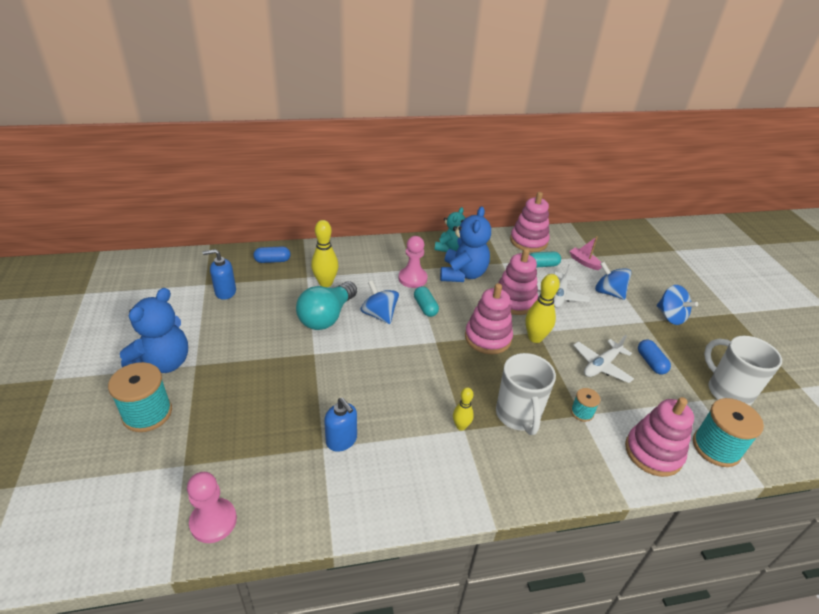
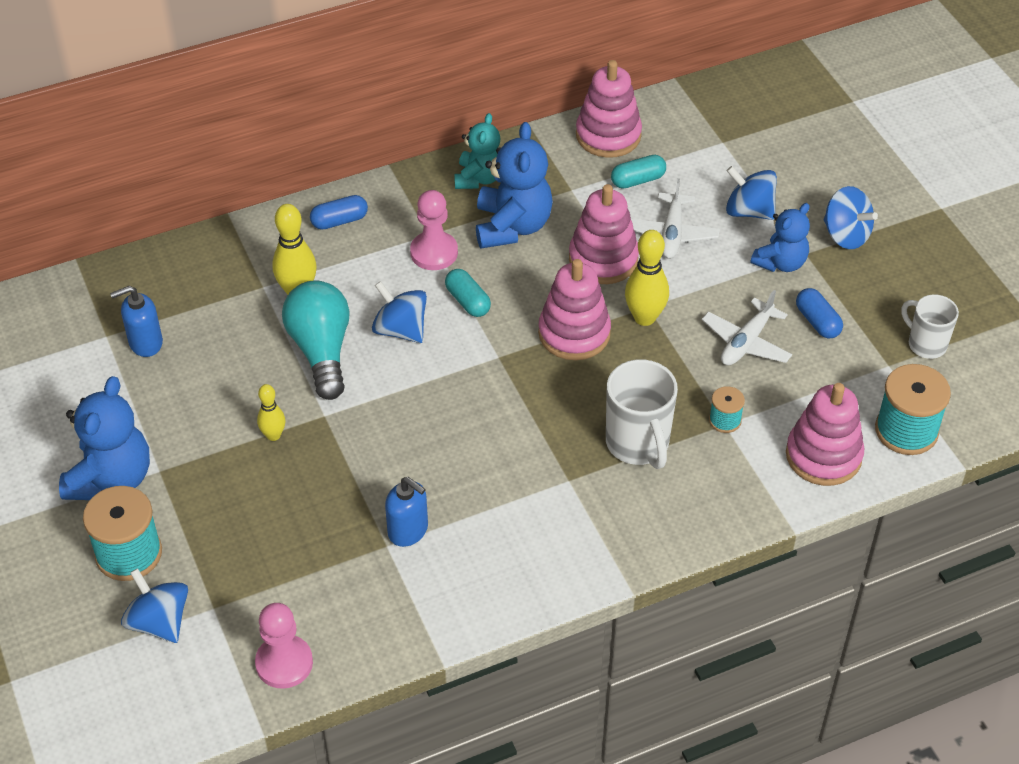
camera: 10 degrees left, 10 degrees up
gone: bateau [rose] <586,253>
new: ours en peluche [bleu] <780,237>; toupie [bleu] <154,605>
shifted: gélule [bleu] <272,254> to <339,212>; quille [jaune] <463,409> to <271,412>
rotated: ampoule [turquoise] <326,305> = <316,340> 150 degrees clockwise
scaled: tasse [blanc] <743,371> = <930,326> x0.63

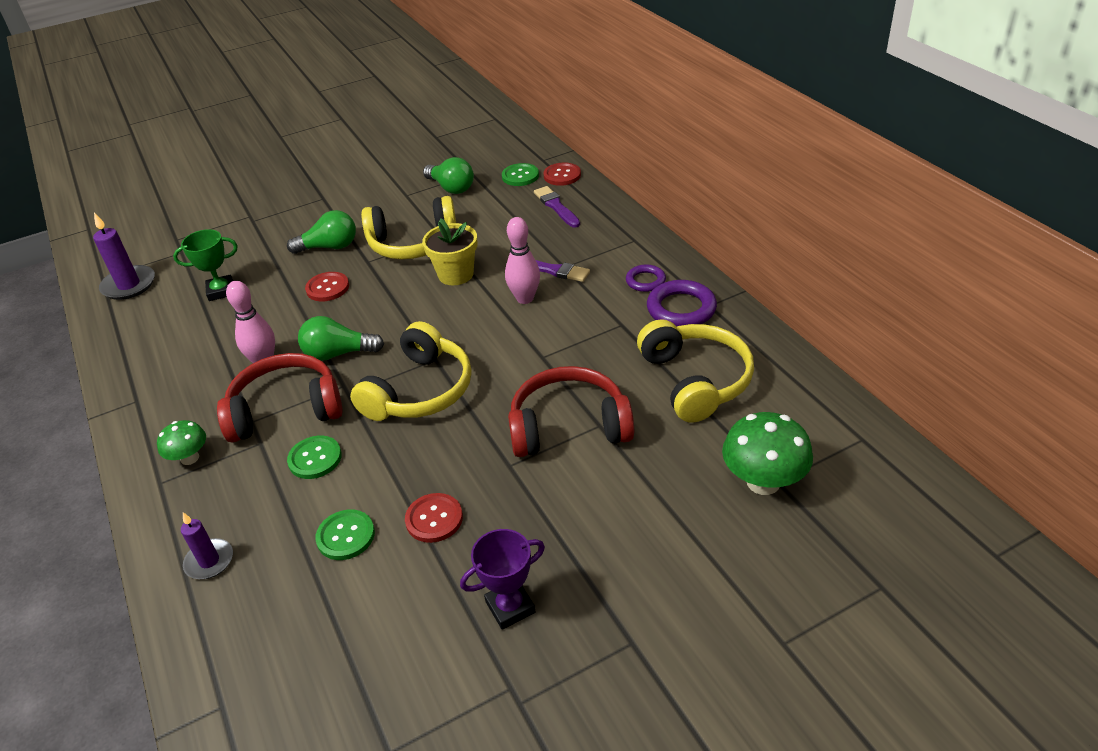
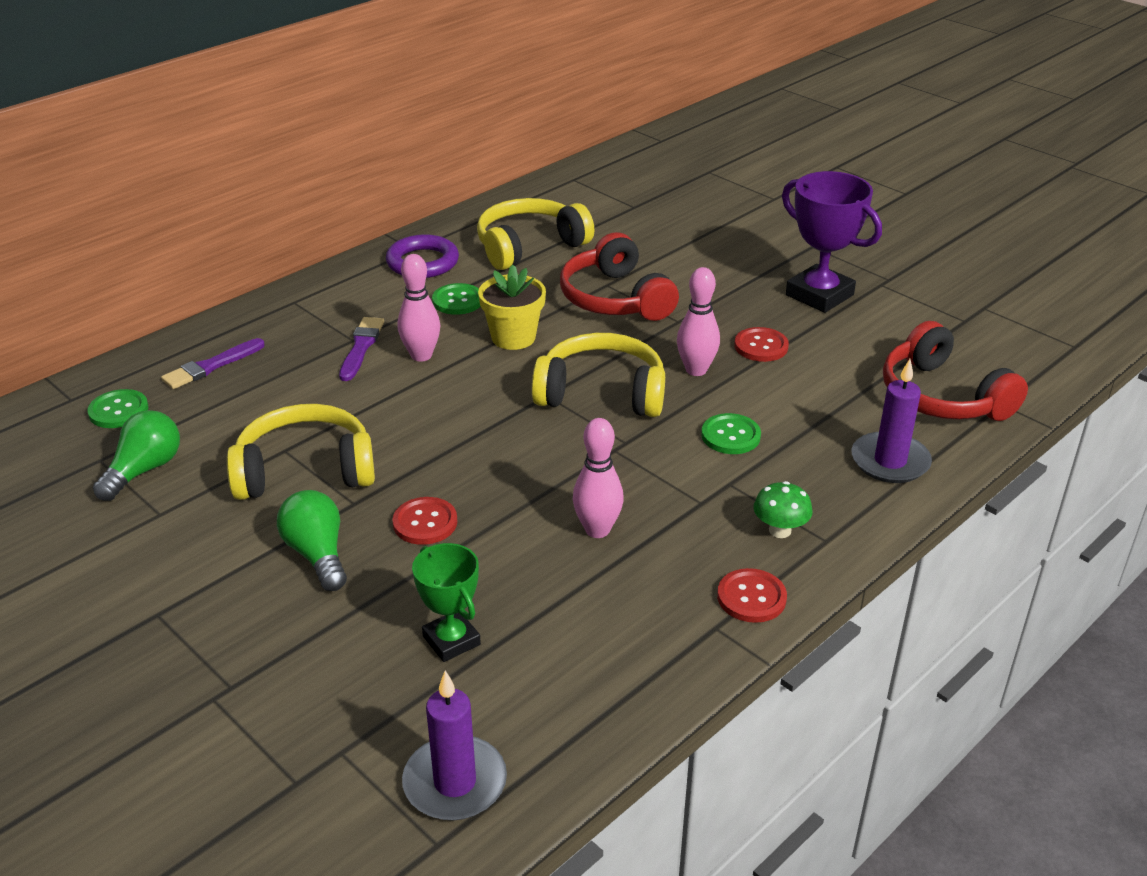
camera: 110 degrees left, 5 degrees down
gone: anneau [violet] <646,278>; ampoule [vert] <341,338>; champignon [vert] <767,453>
new: quille [rose] <698,321>
shifted: bouton [rouge] <562,174> to <752,595>; pot de fleurs [jaune] <449,251> to <512,307>; casque audio [rouge] <280,398> to <955,371>; bouton [vert] <345,535> to <456,299>
rotated: casque audio [jaune] <408,228> = <301,452> 75 degrees counterclockwise
scaled: bougie [violet] <207,546> = <892,421> x1.54; trophée [violet] <502,579> = <832,242> x1.62

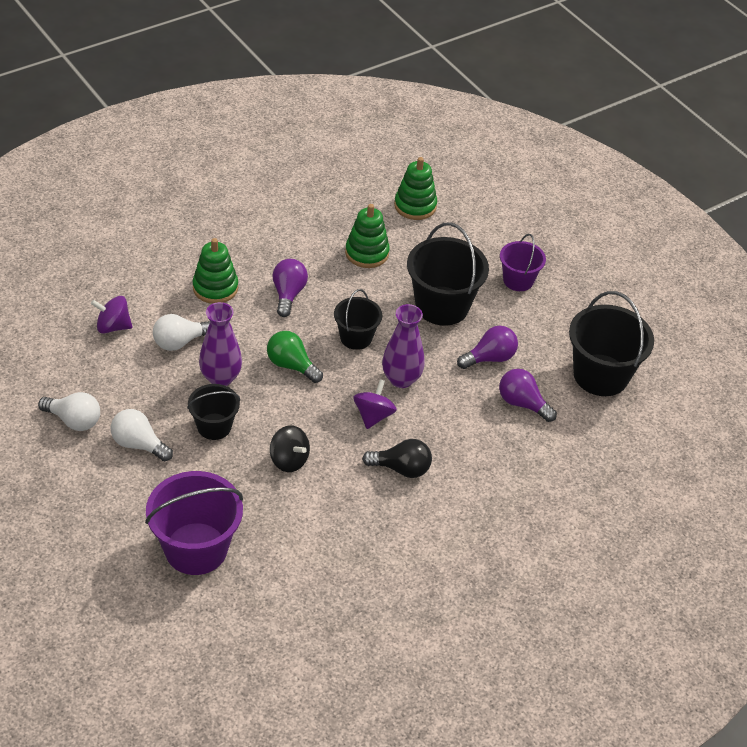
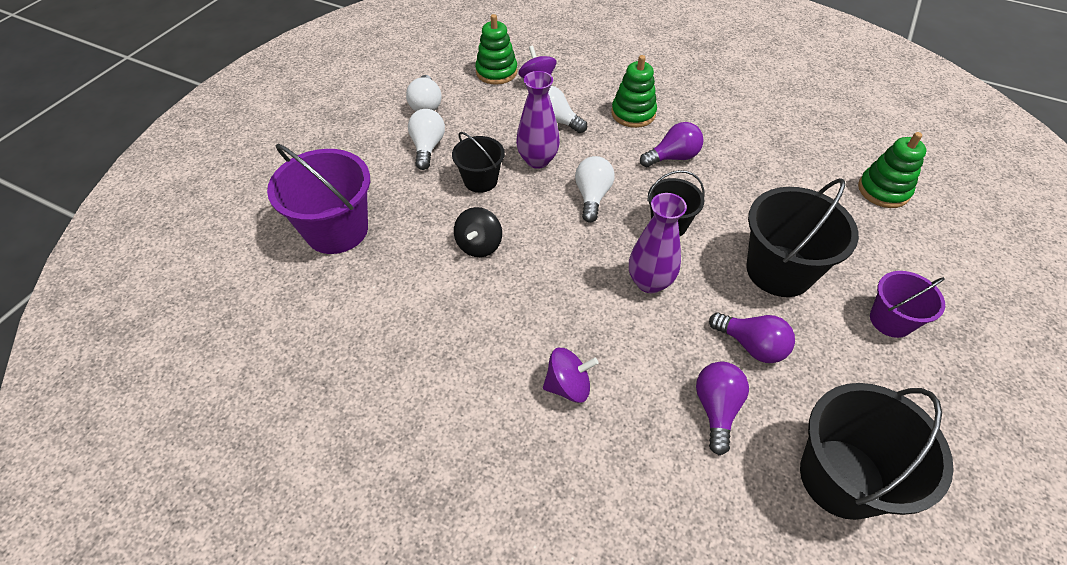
camera: 65 degrees right, 5 degrees up
gone: ampoule [noir] <397,458>
shifted: jouet à empiler [vert] <367,236> to <496,49>; toupie [violet] <375,404> to <570,375>
repainted: ampoule [vert] <295,357> to ampoule [blanc] <595,189>

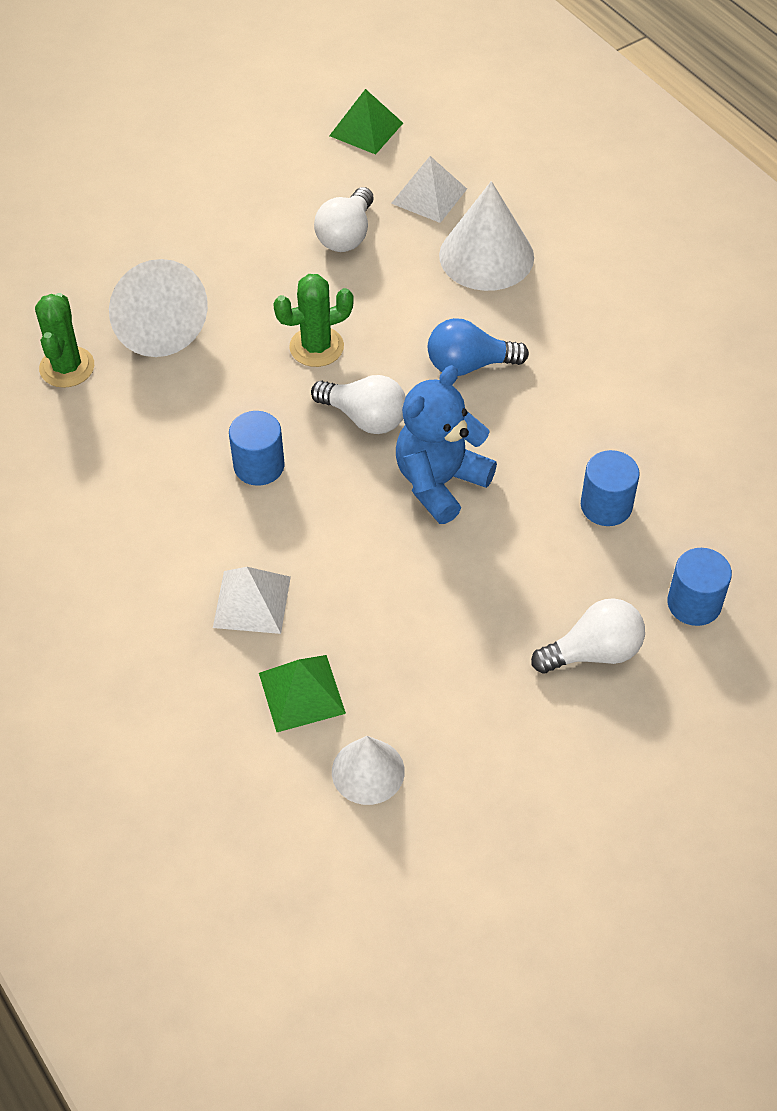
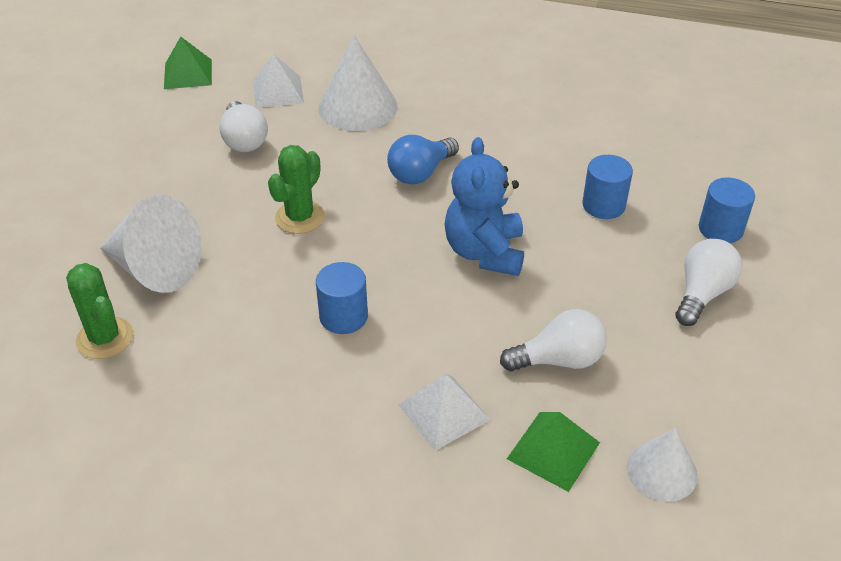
camera: 40 degrees left, 10 degrees down
shifted: ampoule [blanc] <358,404> to <553,340>

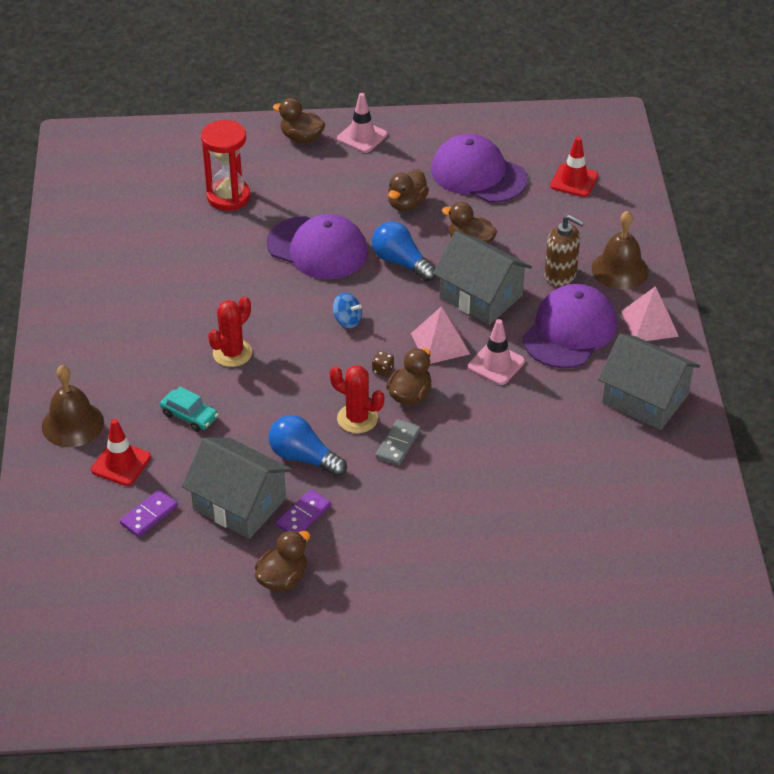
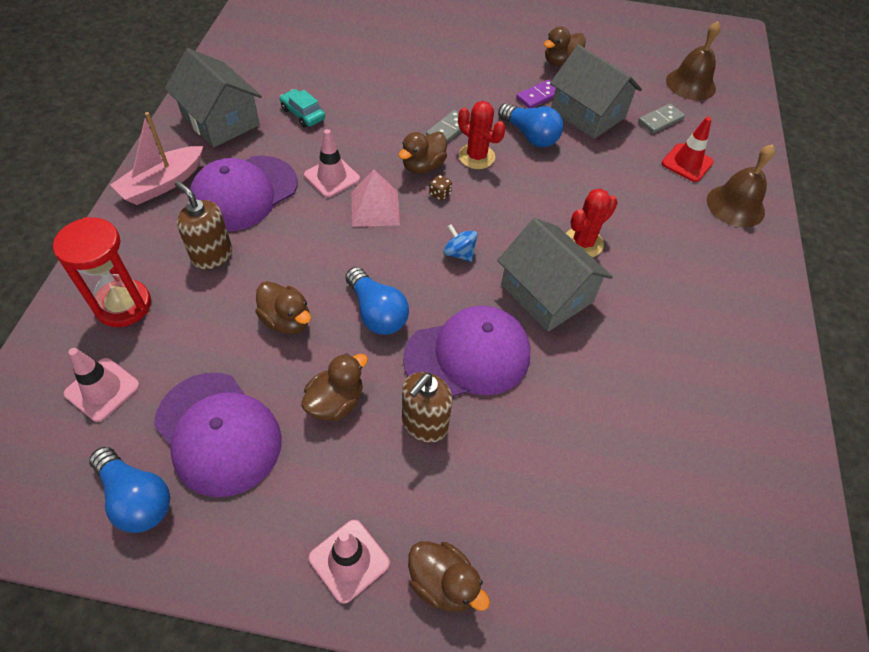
camera: 170 degrees left, 10 degrees up
new: distributeur de savon [marron] <427,407>; ampoule [bleu] <129,490>
shifted: sablier [rouge] <225,165> to <102,272>; cloche [marron] <620,250> to <693,60>; maison [gris] <482,278> to <555,275>; voiture [turquoise] <189,409> to <302,108>
swapped: pyramide [rose] <650,313> to bateau [rose] <156,158>
repainted: cône de chantier [rouge] <574,167> to cône de chantier [rose] <102,385>; domino [violet] <149,513> to domino [gris] <661,119>
rotated: casquette [violet] <317,246> = <466,351> 120 degrees clockwise

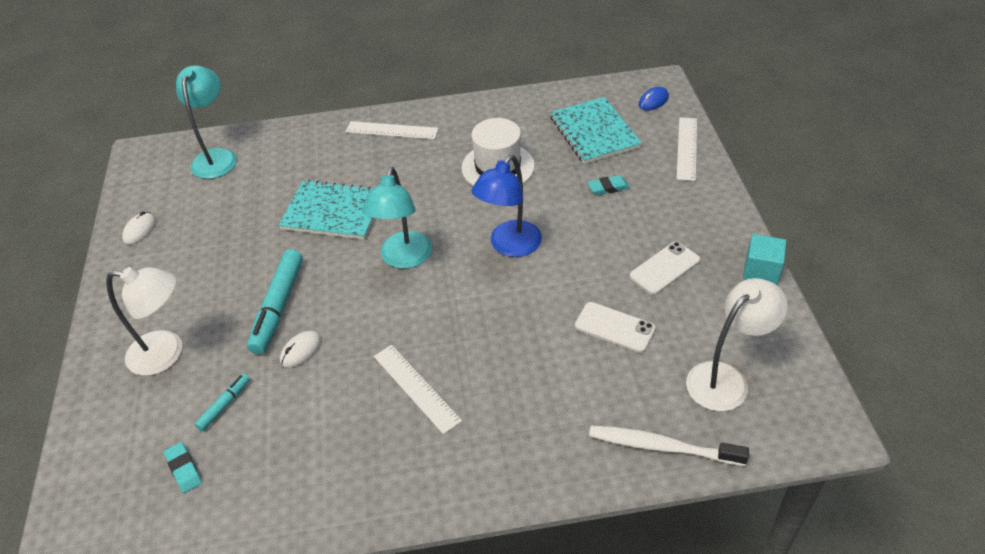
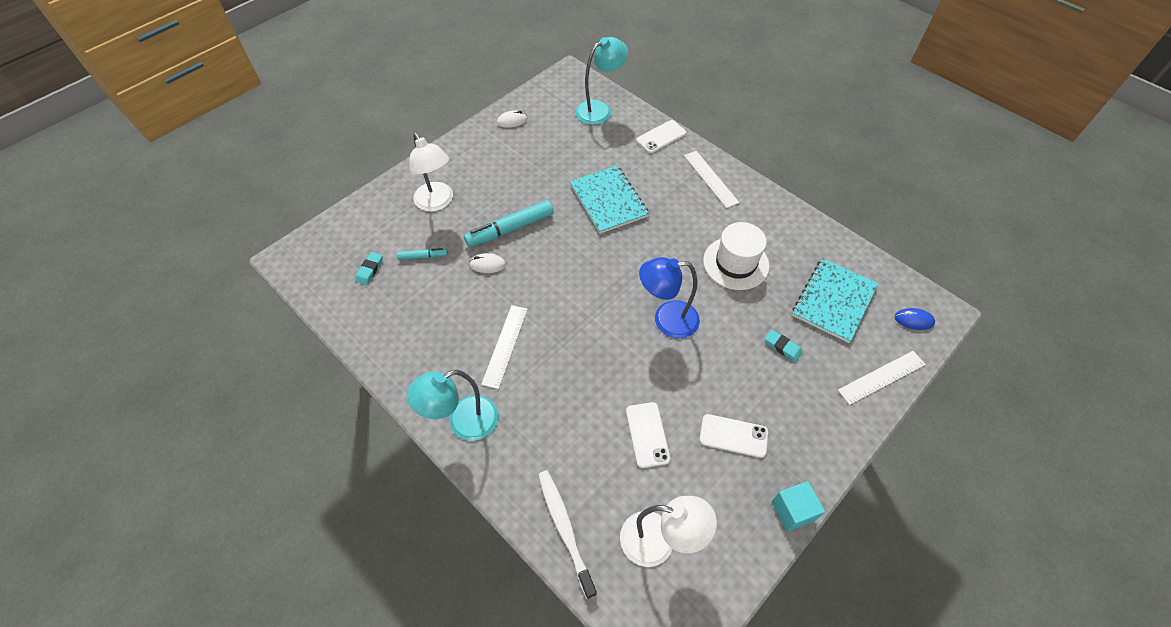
camera: 50 degrees right, 10 degrees up
new: téléphone [blanc] <661,136>
shifted: lampe [turquoise] <397,218> to <452,405>

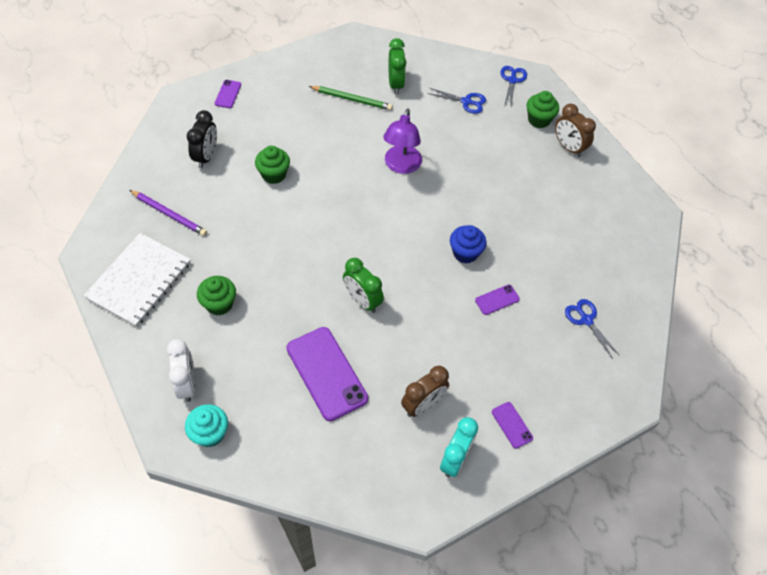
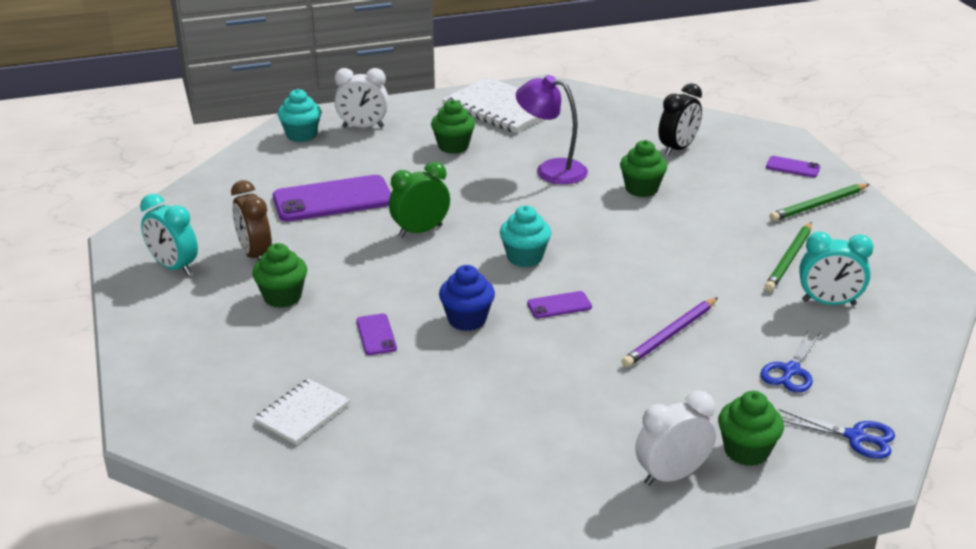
camera: 105 degrees right, 25 degrees down
new: crayon [vert] <819,202>; muffin [turquoise] <525,236>; muffin [vert] <279,275>
shifted: lampe [violet] <402,141> to <552,129>; crayon [violet] <168,213> to <670,332>; téléphone [violet] <512,425> to <559,304>
swapped: ciseaux [bleu] <592,329> to carnet [blanc] <302,411>
repainted: réveil [vert] <397,66> to réveil [turquoise] <836,269>; réveil [marron] <575,130> to réveil [blanc] <676,438>
rotated: réveil [noir] <202,139> = <680,119> 75 degrees counterclockwise

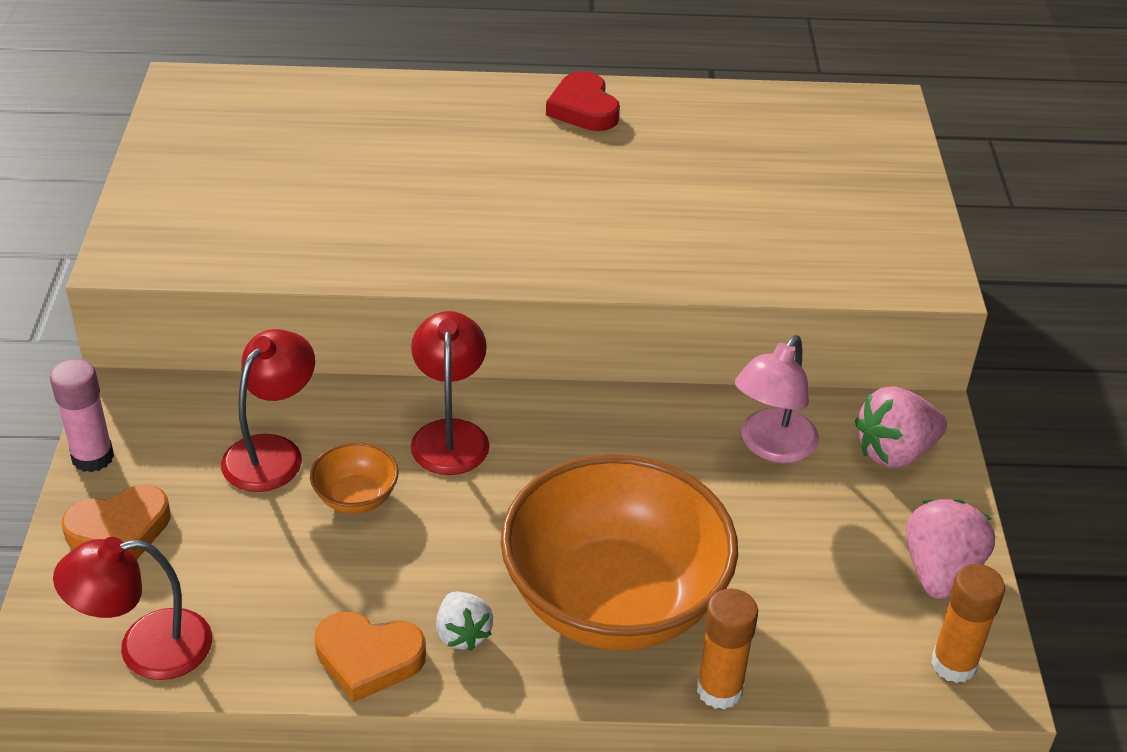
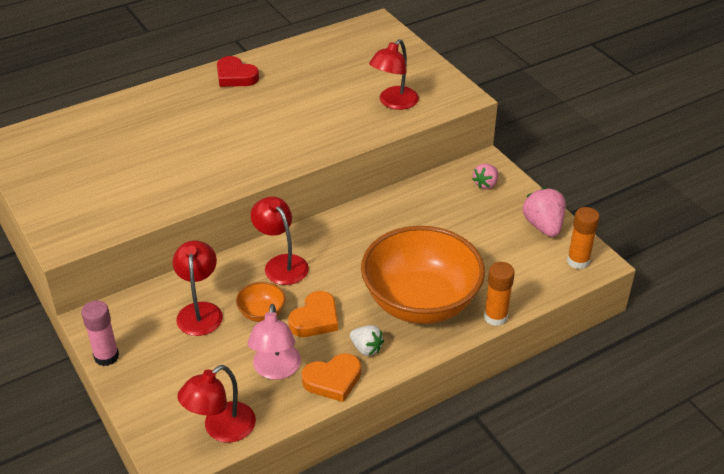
camera: 30 degrees left, 0 degrees up
new: lampe [rouge] <394,74>
shifted: lampe [rose] <777,399> to <274,342>; cœur [orange] <116,522> to <313,314>
scaled: fraise [rose] <901,427> = <485,176> x0.63

